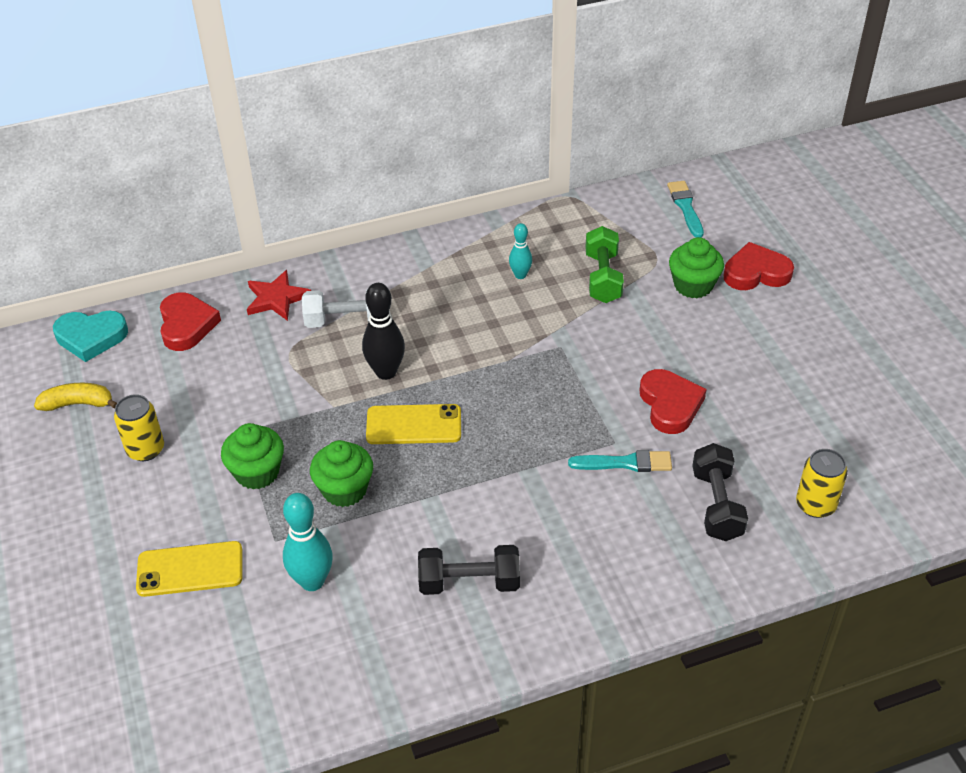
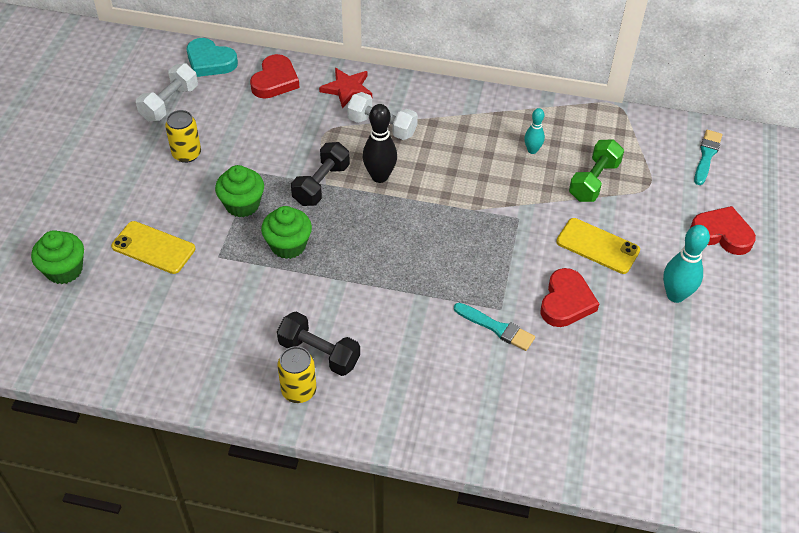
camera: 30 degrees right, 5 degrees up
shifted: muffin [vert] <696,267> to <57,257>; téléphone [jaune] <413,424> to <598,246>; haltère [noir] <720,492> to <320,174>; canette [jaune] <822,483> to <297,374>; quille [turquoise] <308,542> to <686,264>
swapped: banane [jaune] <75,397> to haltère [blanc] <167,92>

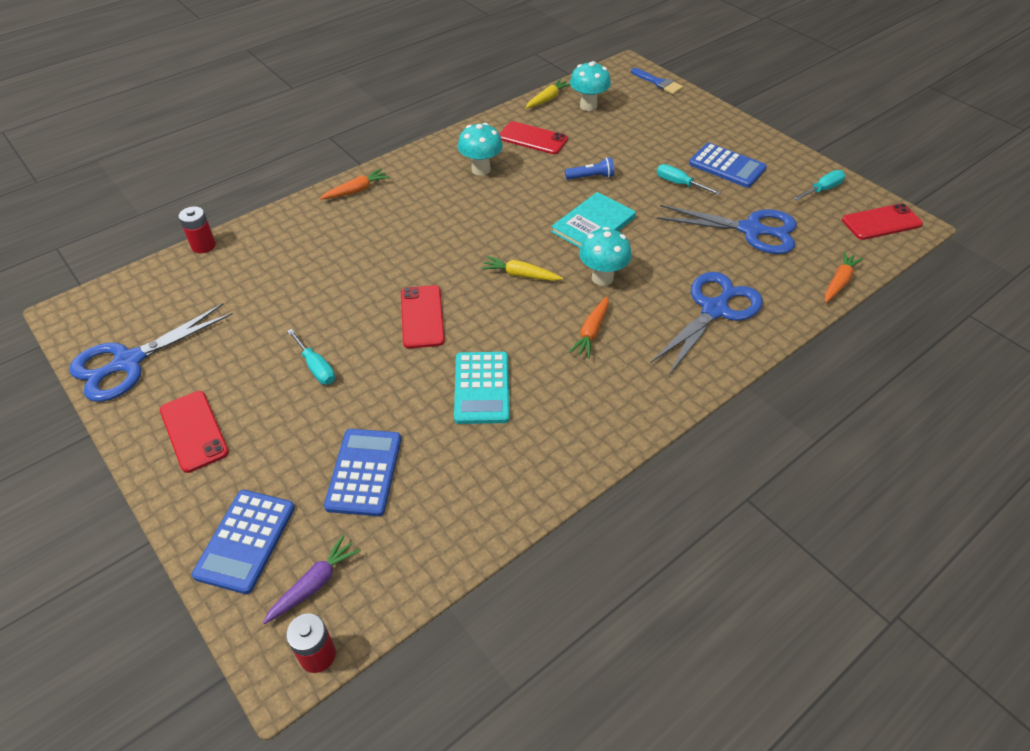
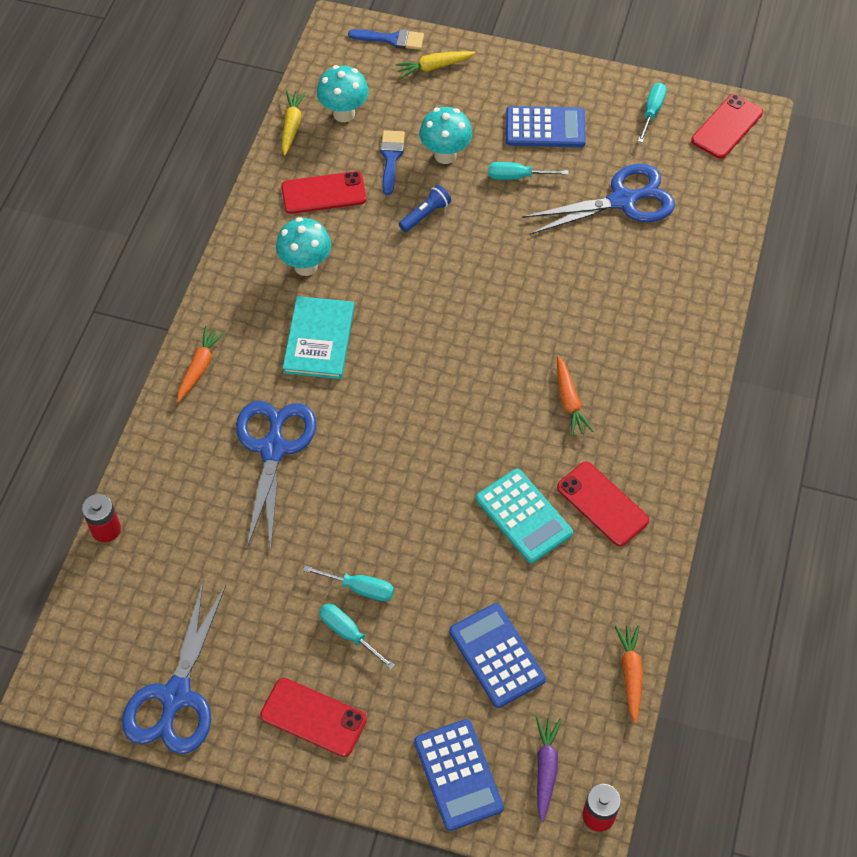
camera: 35 degrees left, 10 degrees up
new: pinceau [bleu] <392,162>; tournevis [turquoise] <357,637>
shifted: livre [turquoise] <593,220> to <318,337>; champignon [turquoise] <605,256> to <445,135>; carotte [orange] <844,277> to <629,674>; carotte [jaune] <522,268> to <435,64>; ciseaux [bleu] <706,323> to <276,477>; téléphone [rouge] <423,317> to <603,504>

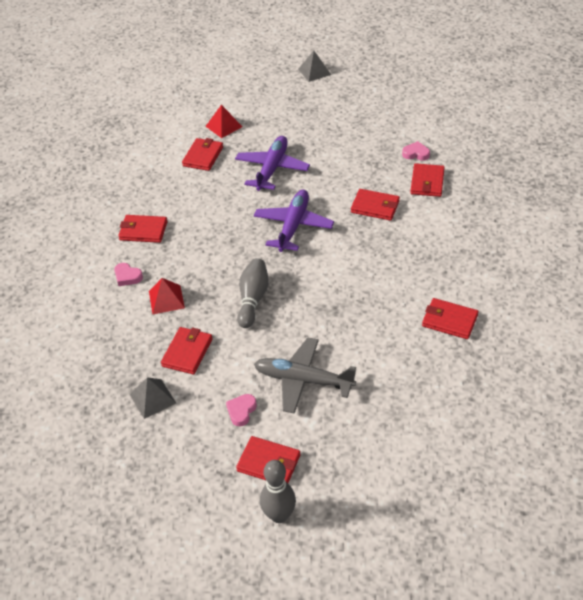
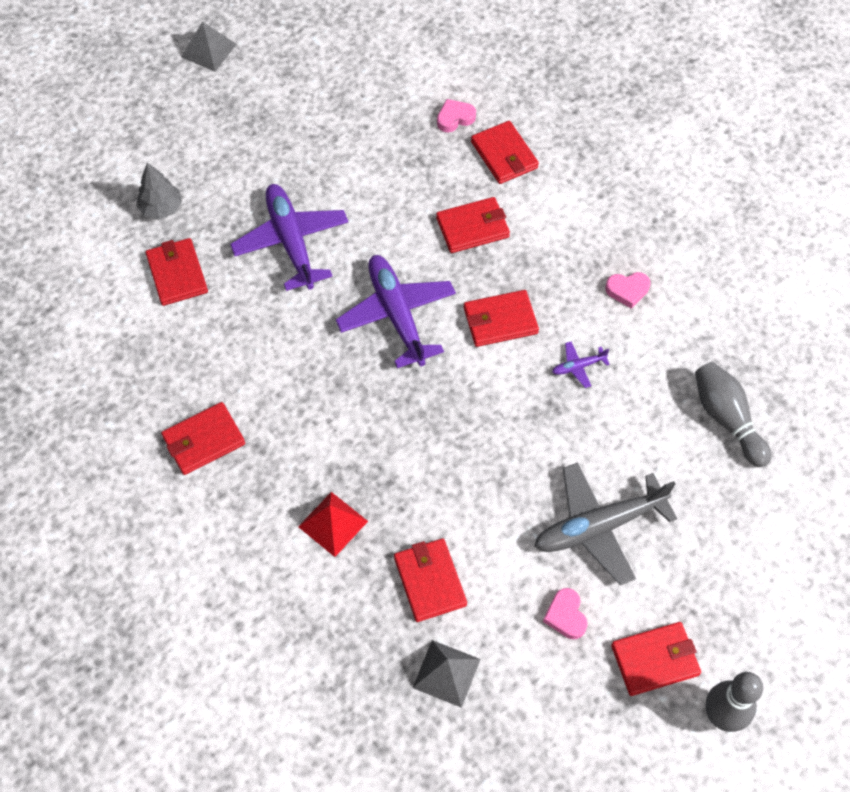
camera: 40 degrees left, 15 degrees up
new: avion [violet] <581,365>
shifted: quille [gris] <253,293> to <733,414>; cœur [rose] <128,274> to <627,290>; portefeuille [rouge] <450,318> to <501,318>
swapped: pyramide [rouge] <224,121> to arbre [gris] <159,191>

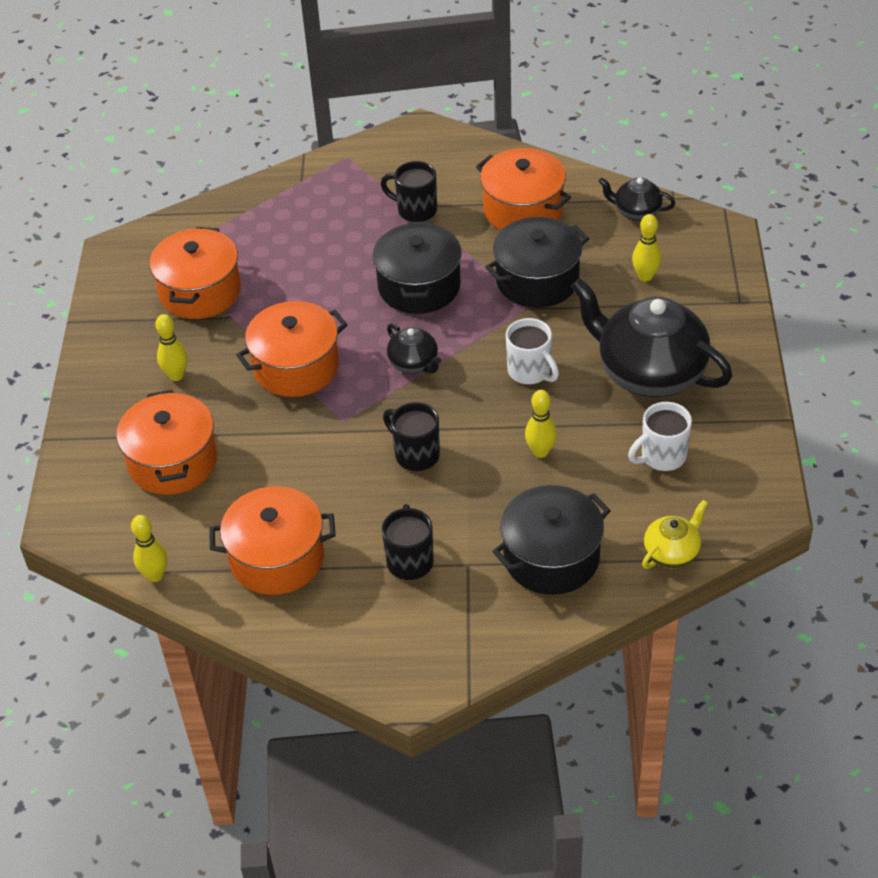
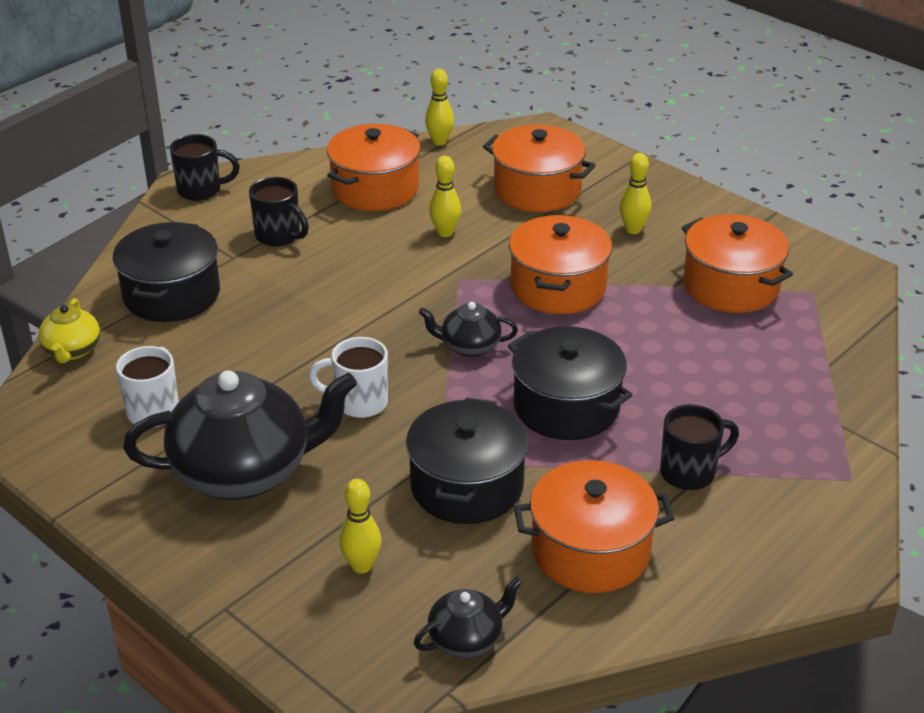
camera: 130 degrees right, 10 degrees down
shifted: quille [jaune] <541,424> to <445,196>; tasse [noir] <411,436> to <205,167>

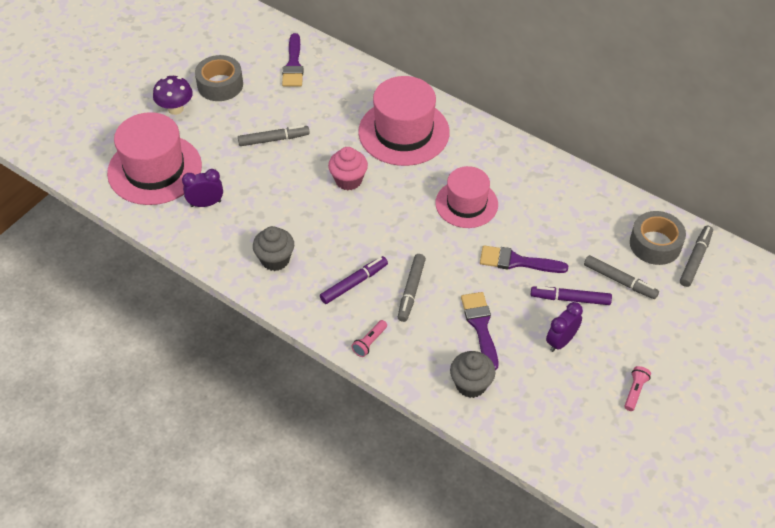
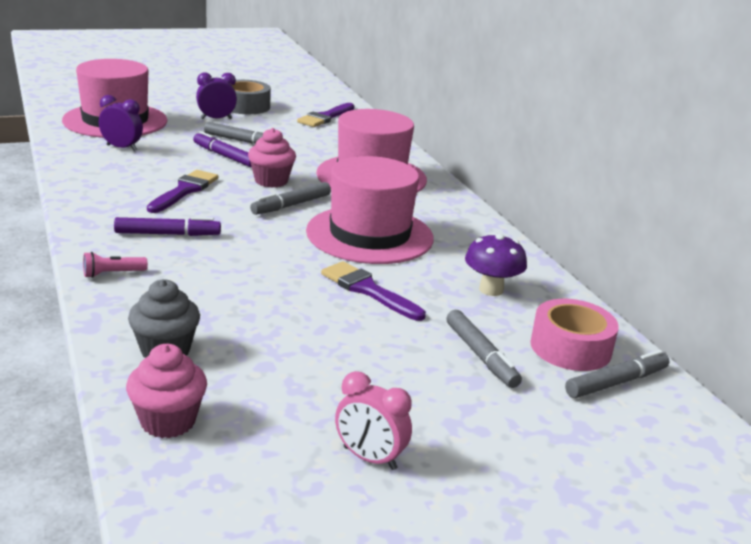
camera: 30 degrees right, 25 degrees down
gone: muffin [gris] <273,248>
new: muffin [rose] <166,391>
shifted: champignon [violet] <173,95> to <496,264>; feutre [gris] <412,288> to <290,198>; feutre [violet] <571,295> to <222,149>; pinceau [violet] <479,331> to <182,191>; réveil [violet] <564,327> to <216,95>
swapped: lampe de poche [rose] <637,388> to réveil [rose] <373,420>
repainted: ruban adhésif [gris] <658,238> to ruban adhésif [rose] <574,335>
scaled: chapeau [rose] <466,197> = <370,210> x1.53

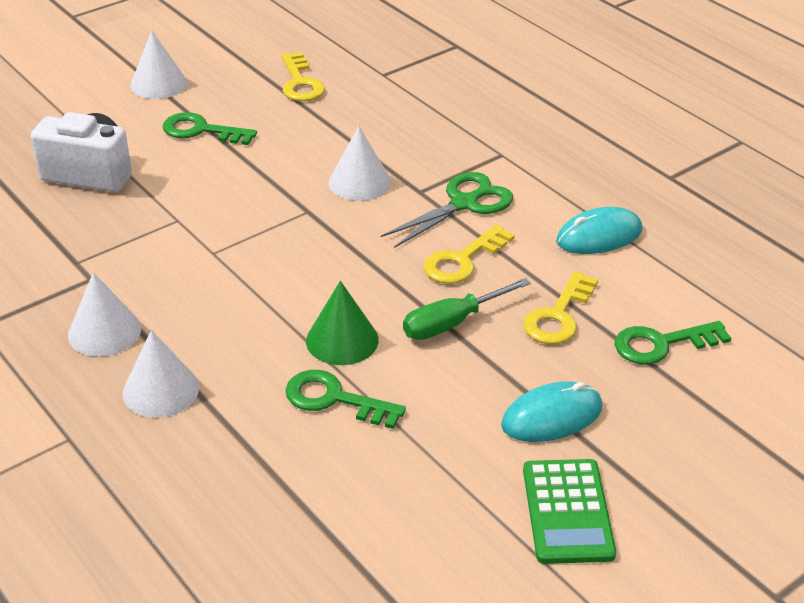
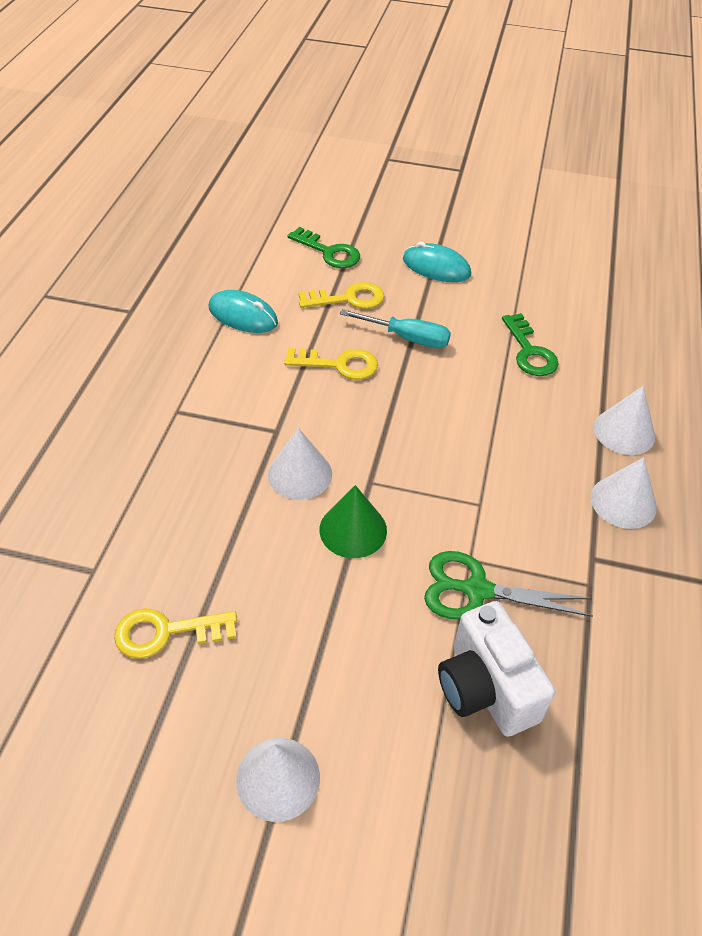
camera: 130 degrees left, 10 degrees up
gone: clé [vert] <210,128>; calculatrice [vert] <569,511>
shifted: ciseaux [vert] <447,210> to <508,585>; cône [vert] <342,323> to <353,521>
repainted: tournevis [vert] <467,309> to tournevis [turquoise] <395,328>
rotated: clé [jaune] <303,76> = <175,633> 135 degrees counterclockwise

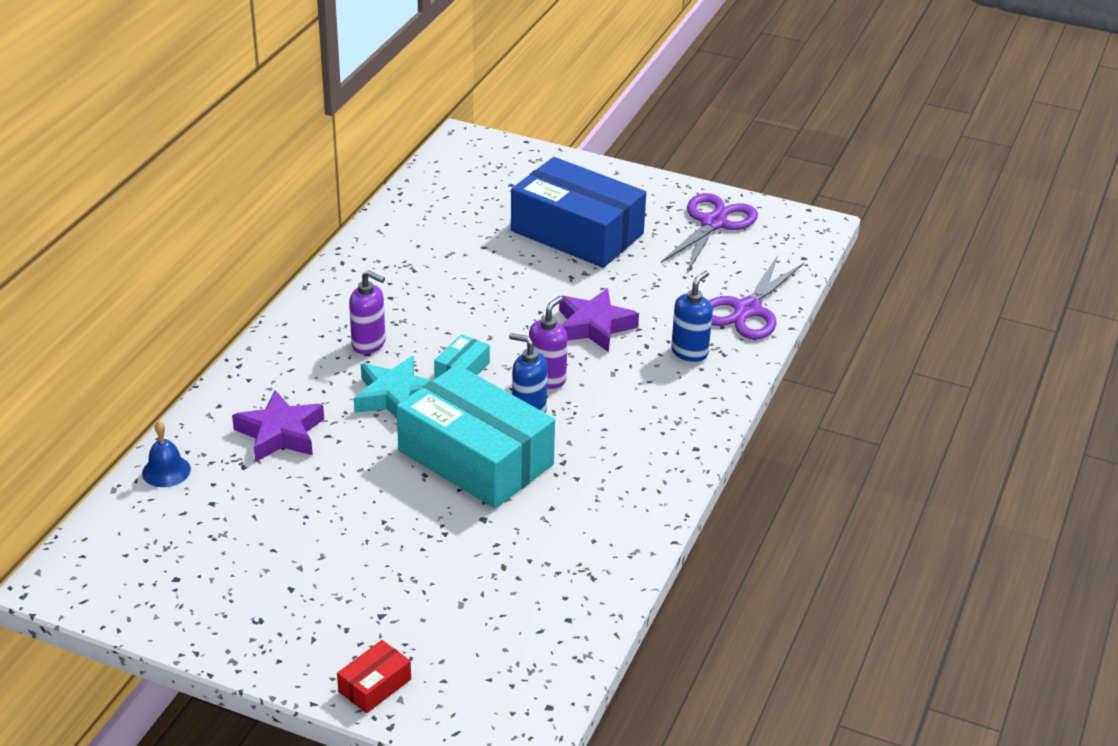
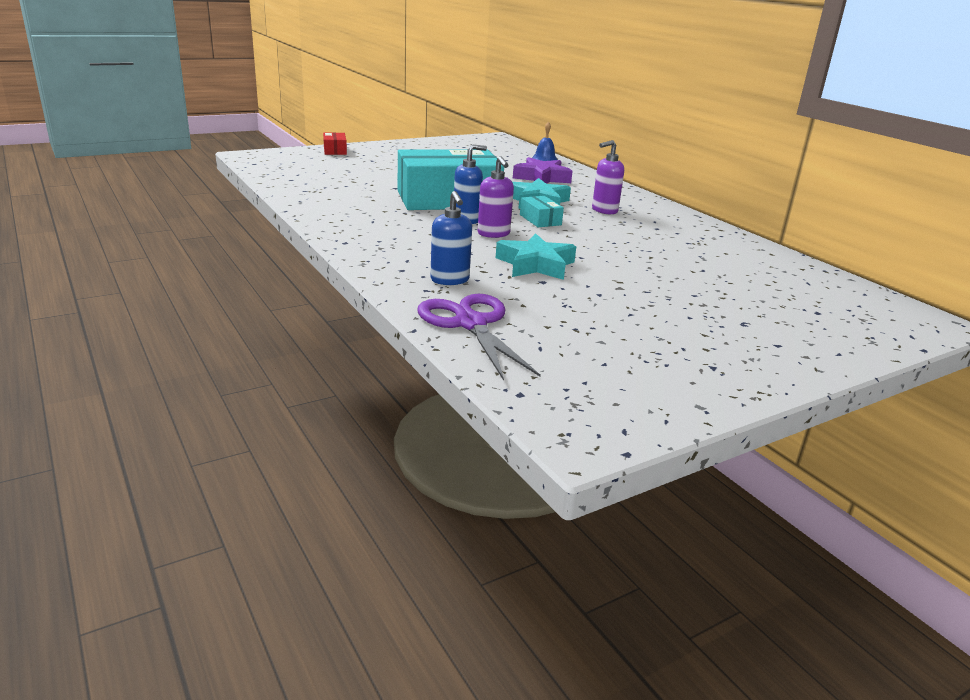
camera: 125 degrees right, 10 degrees down
gone: boîte [bleu] <578,212>; ciseaux [violet] <709,233>
repainted: étoile [violet] <599,320> to étoile [turquoise] <536,256>

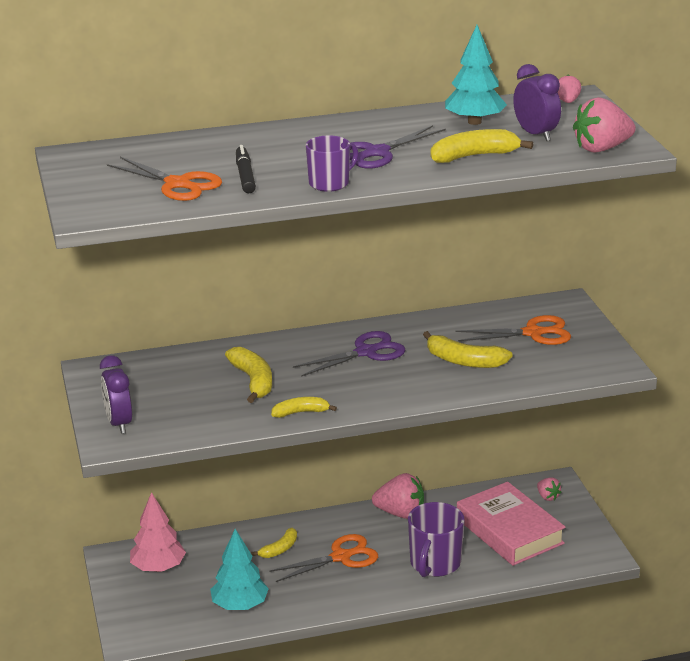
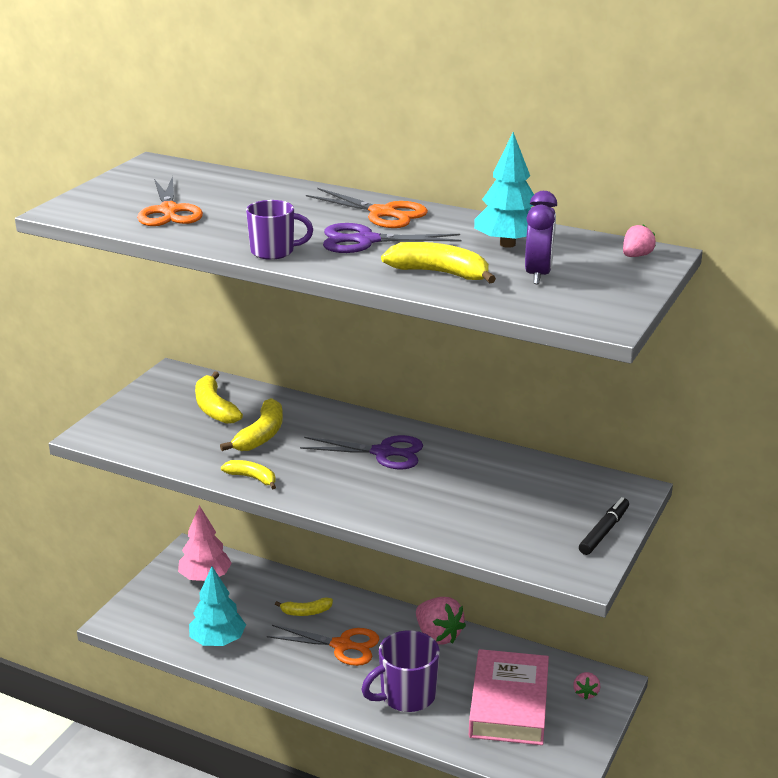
camera: 40 degrees right, 0 degrees up
gone: fraise [rose] <604,125>; réveil [violet] <116,394>
shifted: feutre [noir] <246,169> to <604,526>; ciseaux [orange] <513,330> to <367,208>; banane [jaune] <468,349> to <219,397>

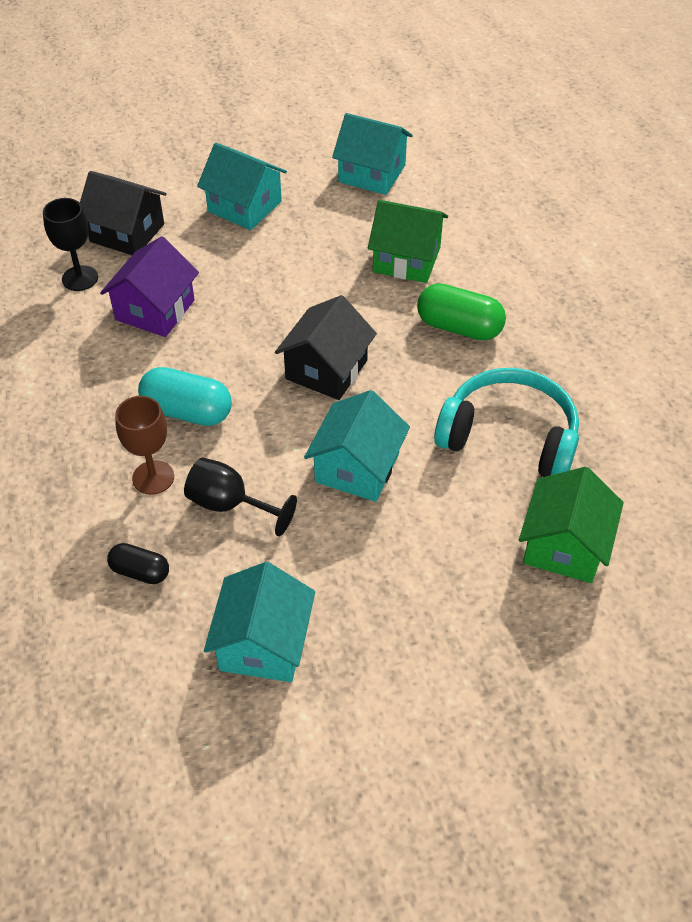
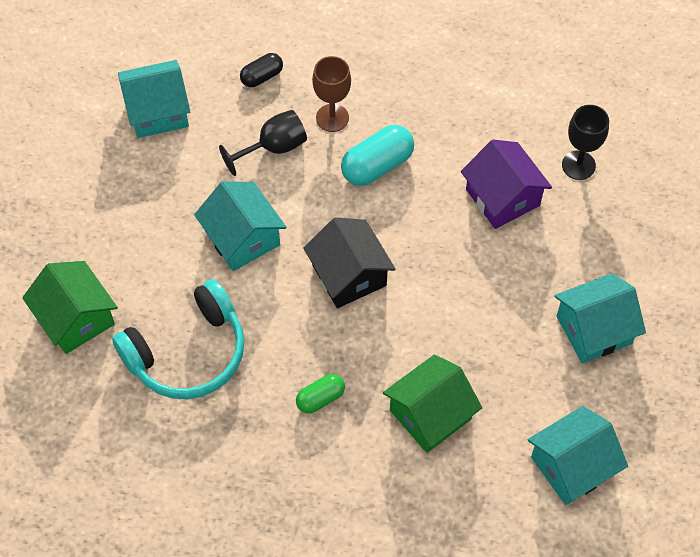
camera: 125 degrees right, 10 degrees up
gone: maison [noir] <123,213>
rotated: maison [turquoise] <259,622> = <154,99> 60 degrees counterclockwise
scaled: gélule [vert] <461,311> = <320,393> x0.60

